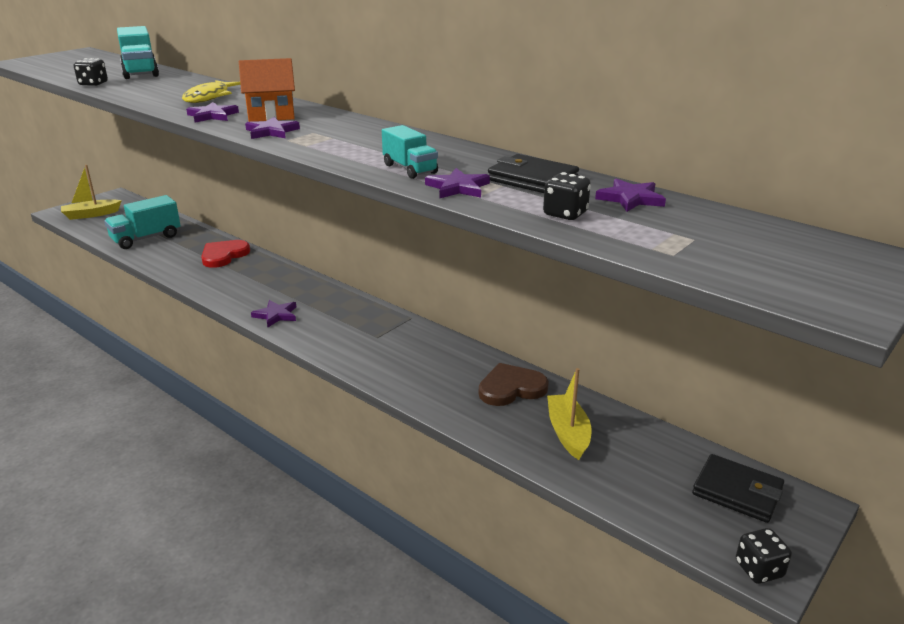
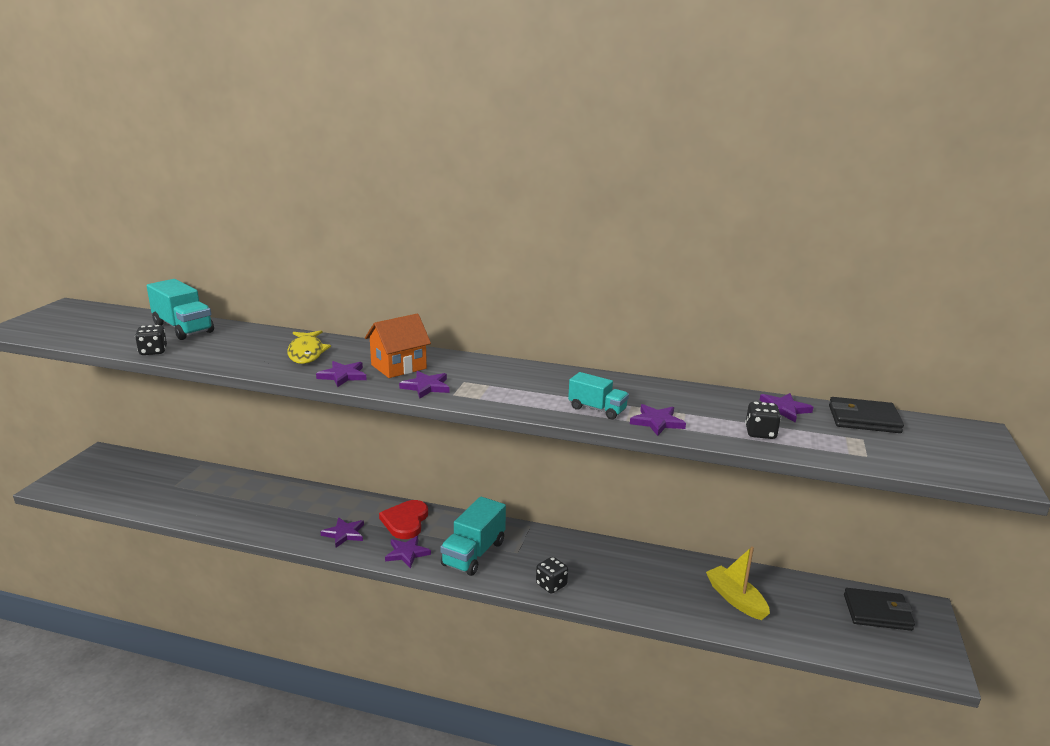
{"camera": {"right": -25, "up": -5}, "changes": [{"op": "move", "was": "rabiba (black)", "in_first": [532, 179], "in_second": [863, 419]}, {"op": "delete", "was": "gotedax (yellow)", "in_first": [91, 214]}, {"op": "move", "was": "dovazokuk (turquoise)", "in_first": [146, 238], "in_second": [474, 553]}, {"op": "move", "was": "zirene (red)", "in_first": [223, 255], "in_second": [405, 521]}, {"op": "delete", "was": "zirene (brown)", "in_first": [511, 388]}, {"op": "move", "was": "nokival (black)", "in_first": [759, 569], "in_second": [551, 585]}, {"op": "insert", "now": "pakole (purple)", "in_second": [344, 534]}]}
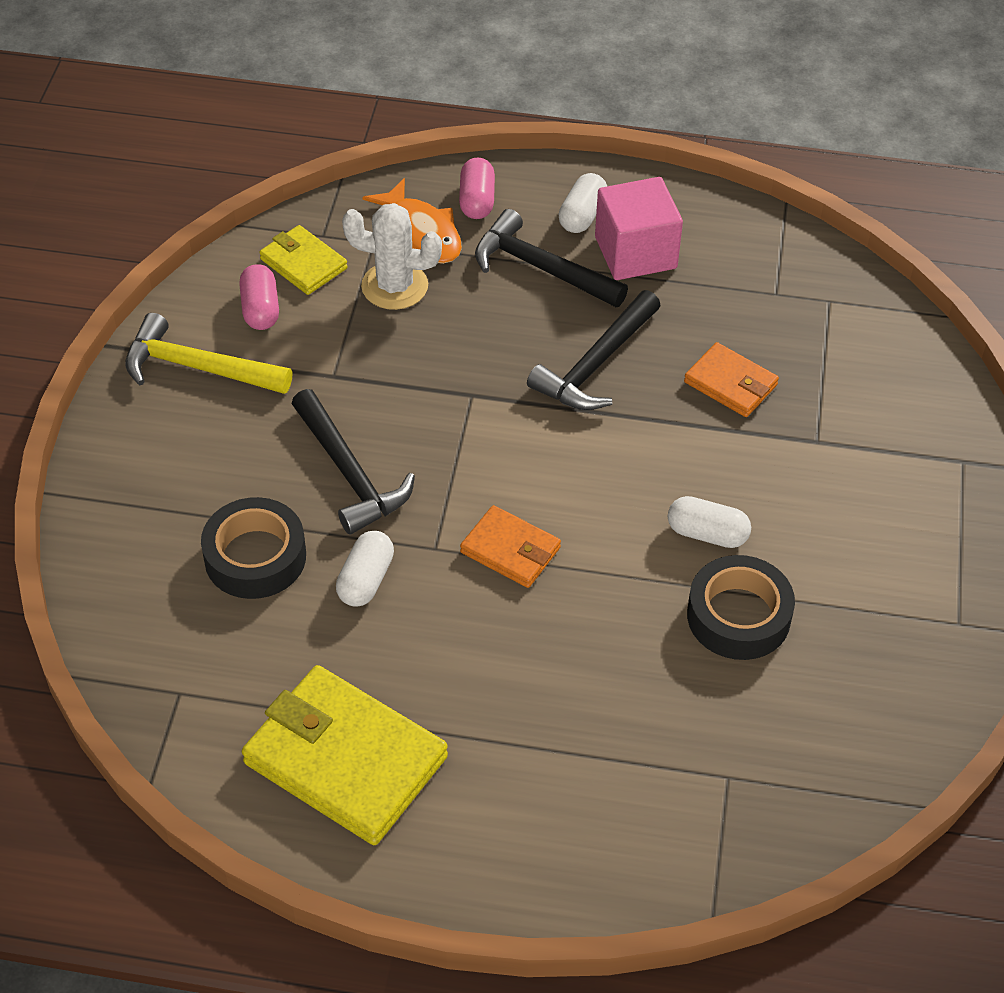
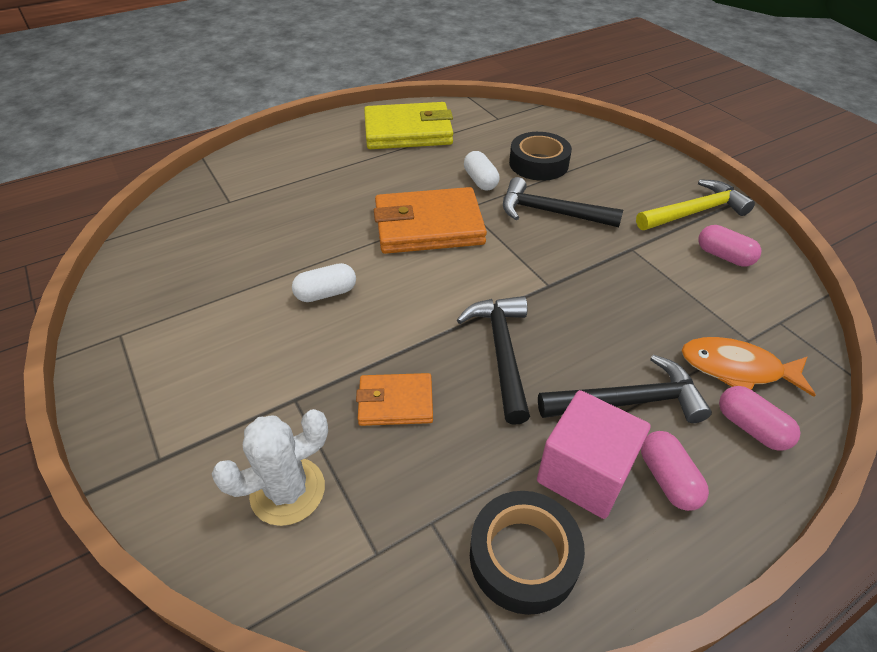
{"camera": {"right": 140, "up": -5}, "changes": [{"op": "recolor", "was": "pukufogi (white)", "now": "pukufogi (pink)", "in_first": [582, 215], "in_second": [667, 479]}, {"op": "move", "was": "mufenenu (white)", "in_first": [394, 286], "in_second": [287, 491]}, {"op": "delete", "was": "rabiba (yellow)", "in_first": [303, 264]}, {"op": "resize", "was": "rabiba (orange)", "in_first": [510, 550], "in_second": [429, 226], "ratio": 1.87}, {"op": "move", "was": "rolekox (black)", "in_first": [738, 616], "in_second": [523, 557]}]}
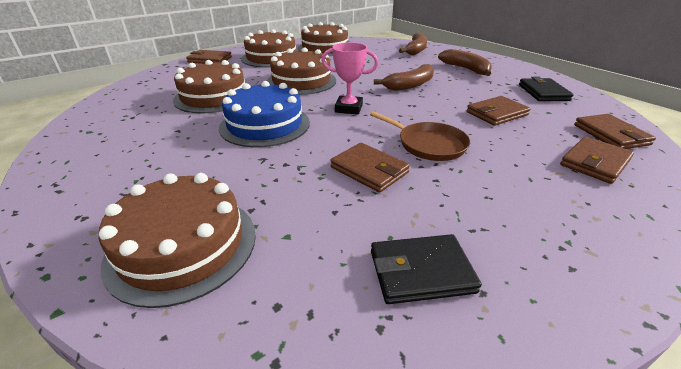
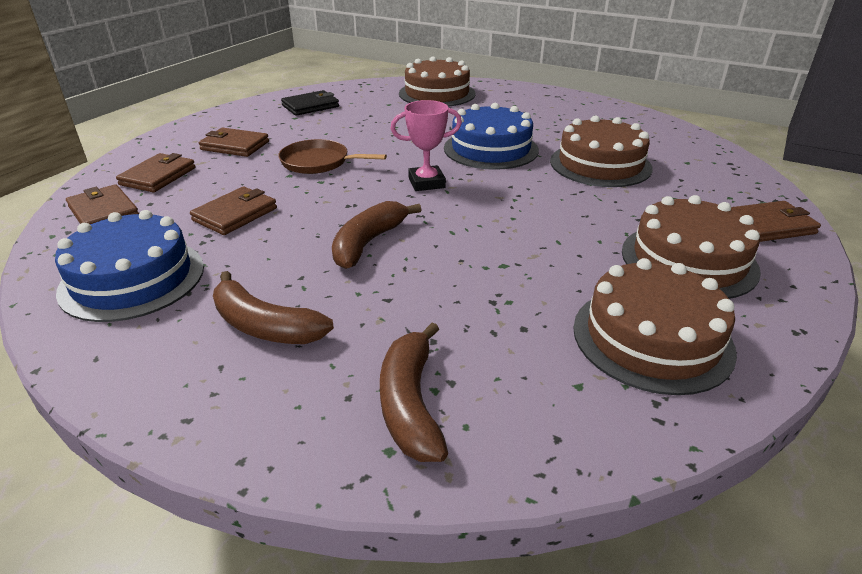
{"camera": {"right": 155, "up": 0}, "changes": [{"op": "delete", "was": "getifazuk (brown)", "in_first": [301, 81]}, {"op": "replace", "was": "rabiba (black)", "now": "getifazuk (blue)", "in_first": [543, 92], "in_second": [132, 278]}, {"op": "move", "was": "rabiba (brown)", "in_first": [369, 170], "in_second": [235, 146]}]}
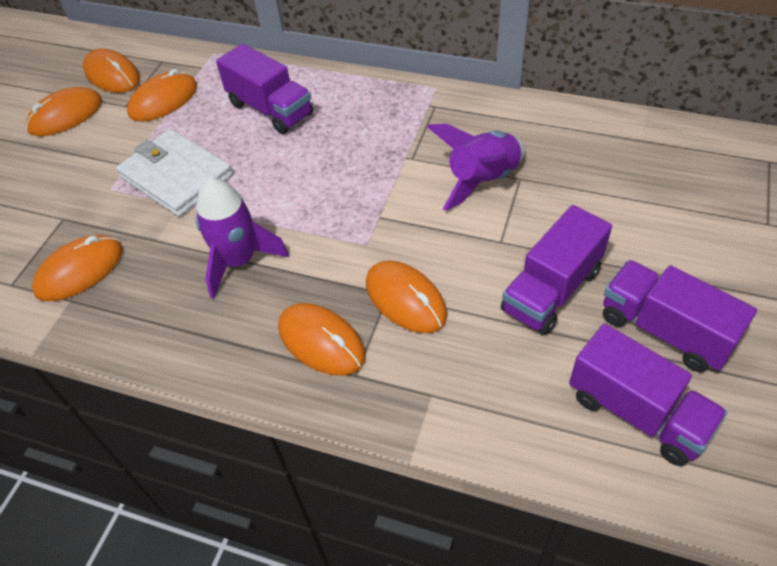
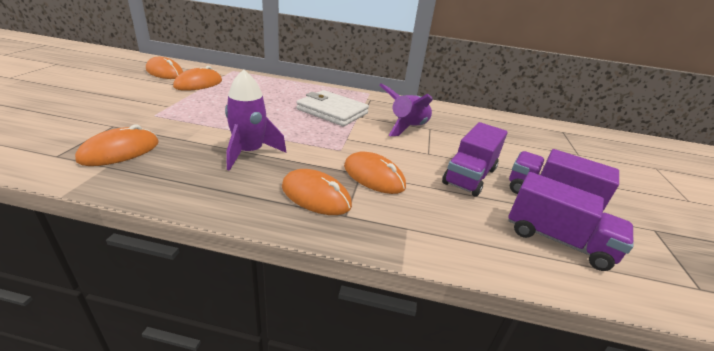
{"camera": {"right": -15, "up": -20}, "changes": [{"op": "delete", "was": "dovazokuk (purple)", "in_first": [270, 109]}, {"op": "delete", "was": "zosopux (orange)", "in_first": [66, 115]}, {"op": "move", "was": "rabiba (white)", "in_first": [176, 176], "in_second": [332, 111]}]}
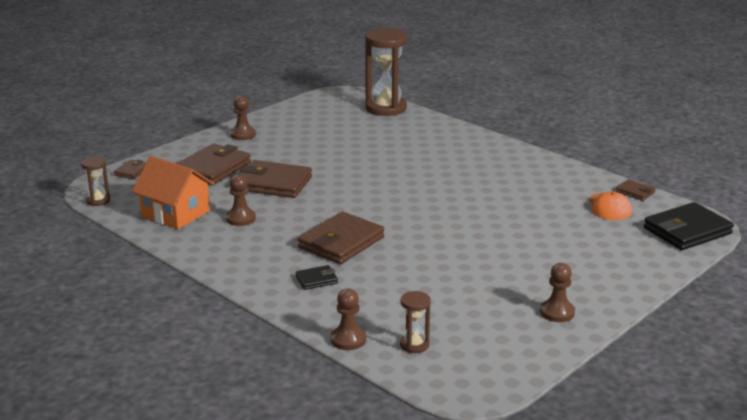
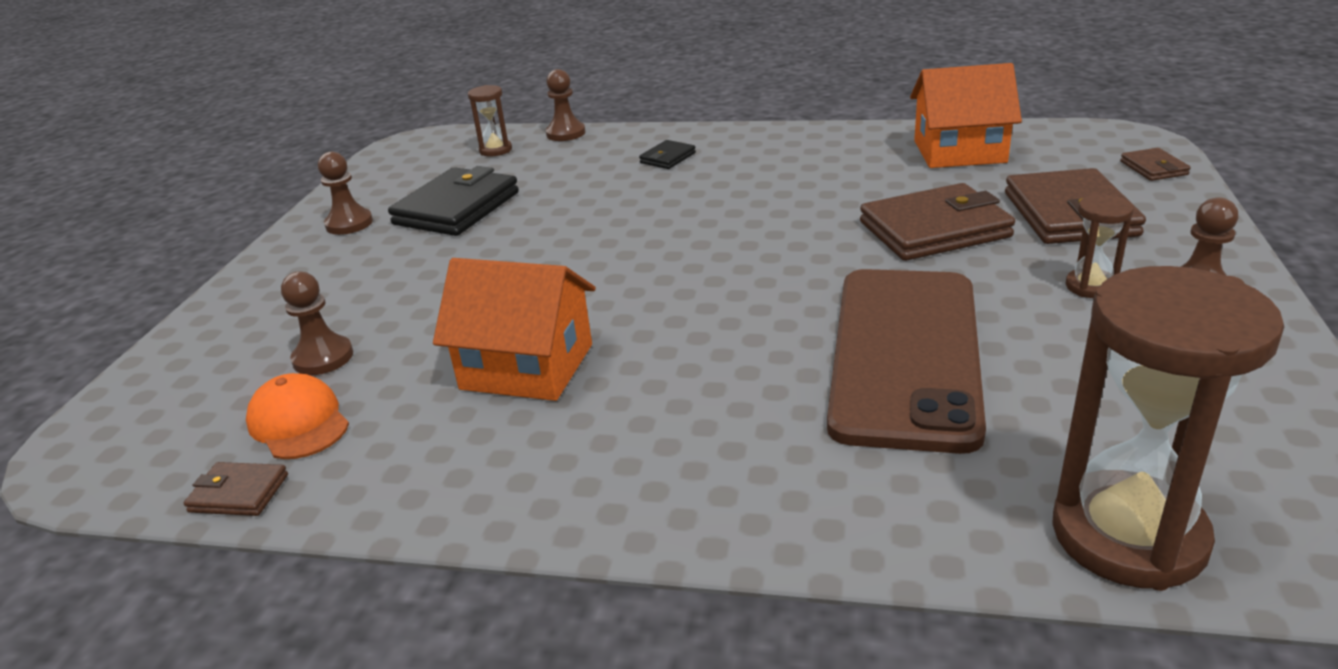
{"camera": {"right": 150, "up": 5}, "changes": [{"op": "move", "was": "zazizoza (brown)", "in_first": [98, 201], "in_second": [1091, 286]}, {"op": "move", "was": "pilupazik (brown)", "in_first": [241, 218], "in_second": [323, 358]}, {"op": "move", "was": "rabiba (black)", "in_first": [687, 231], "in_second": [457, 208]}, {"op": "delete", "was": "rabiba (brown)", "in_first": [341, 242]}, {"op": "insert", "now": "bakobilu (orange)", "in_second": [527, 367]}, {"op": "insert", "now": "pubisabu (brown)", "in_second": [906, 354]}]}
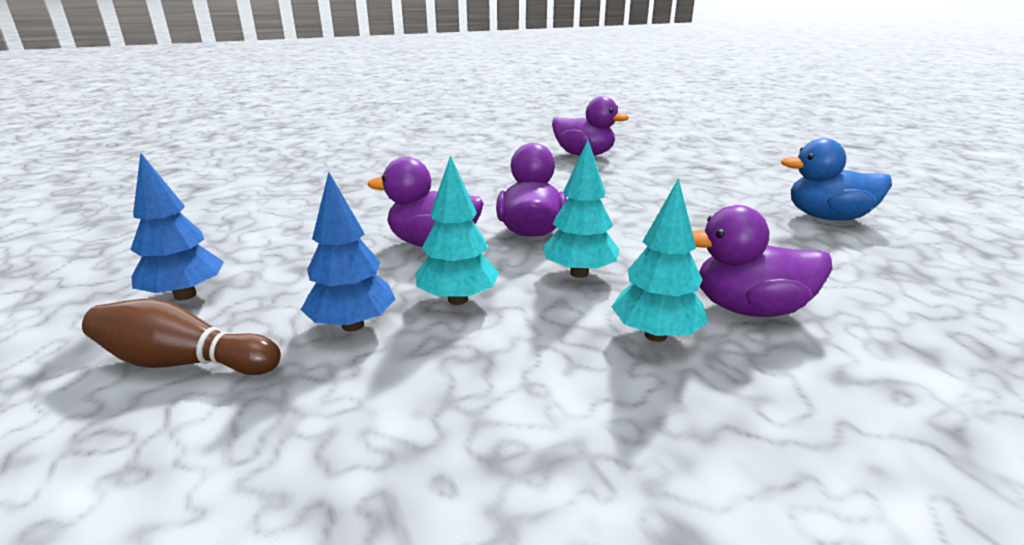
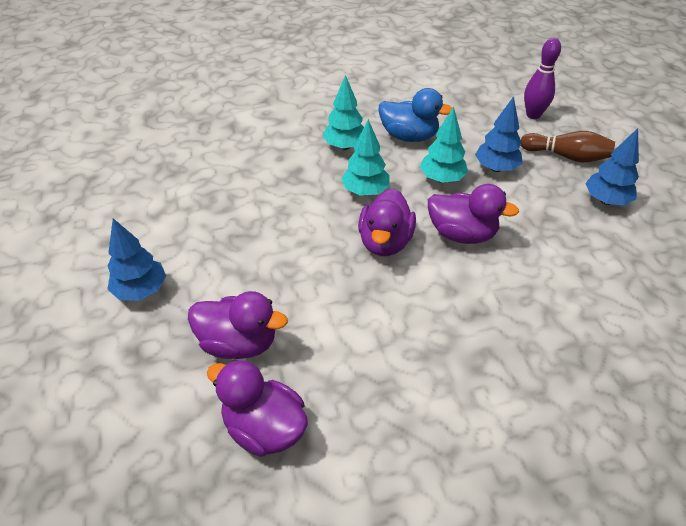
{"camera": {"right": -170, "up": 20}, "changes": [{"op": "move", "was": "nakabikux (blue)", "in_first": [827, 217], "in_second": [409, 136]}, {"op": "move", "was": "nakabikux (purple)", "in_first": [749, 309], "in_second": [239, 343]}, {"op": "insert", "now": "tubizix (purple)", "in_second": [533, 115]}, {"op": "insert", "now": "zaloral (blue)", "in_second": [141, 290]}]}
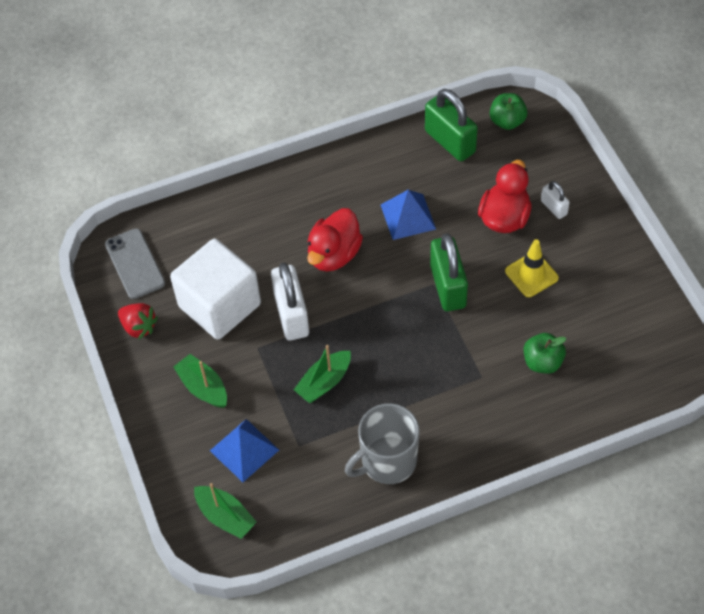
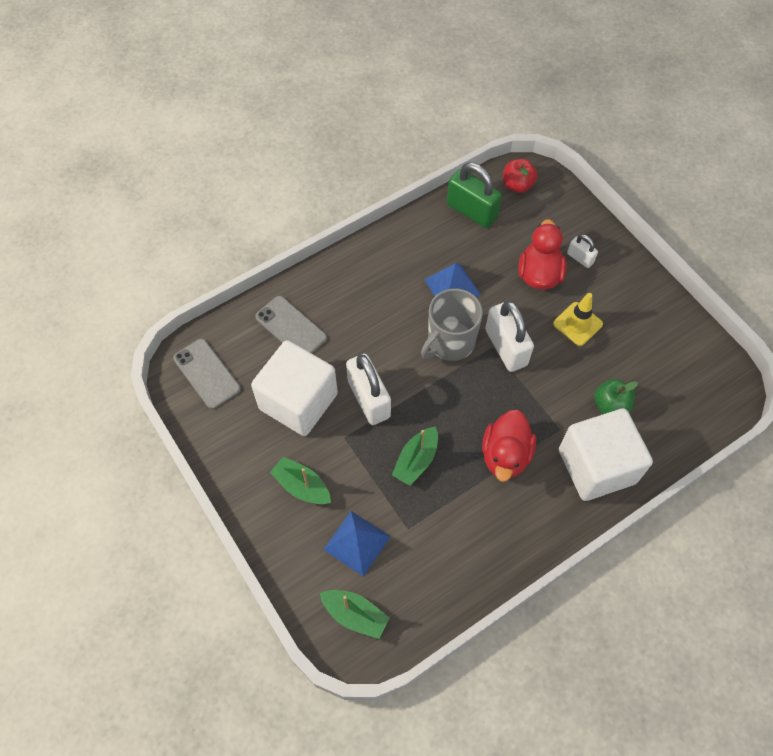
{"camera": {"right": -15, "up": 5}, "changes": [{"op": "recolor", "was": "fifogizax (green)", "now": "fifogizax (red)", "in_first": [507, 121], "in_second": [517, 185]}, {"op": "move", "was": "nakabikux (red)", "in_first": [334, 254], "in_second": [505, 455]}, {"op": "recolor", "was": "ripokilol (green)", "now": "ripokilol (white)", "in_first": [448, 286], "in_second": [506, 347]}, {"op": "delete", "was": "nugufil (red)", "in_first": [139, 327]}, {"op": "move", "was": "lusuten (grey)", "in_first": [387, 461], "in_second": [450, 342]}, {"op": "insert", "now": "pubisabu (grey)", "in_second": [291, 327]}, {"op": "insert", "now": "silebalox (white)", "in_second": [596, 466]}]}
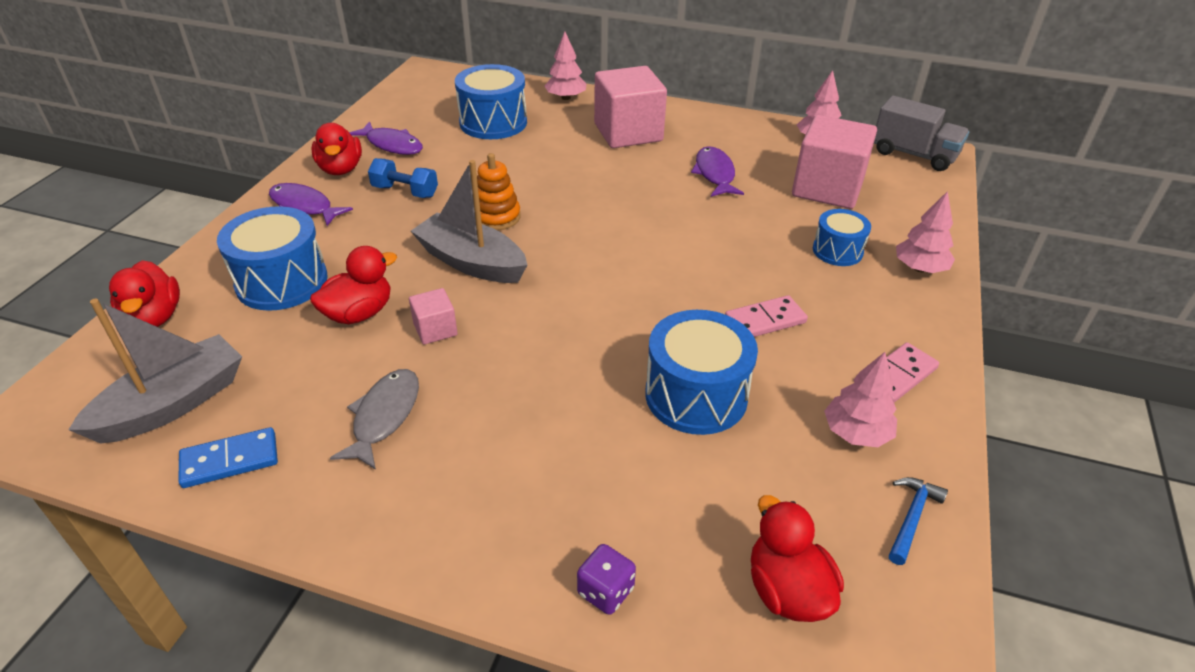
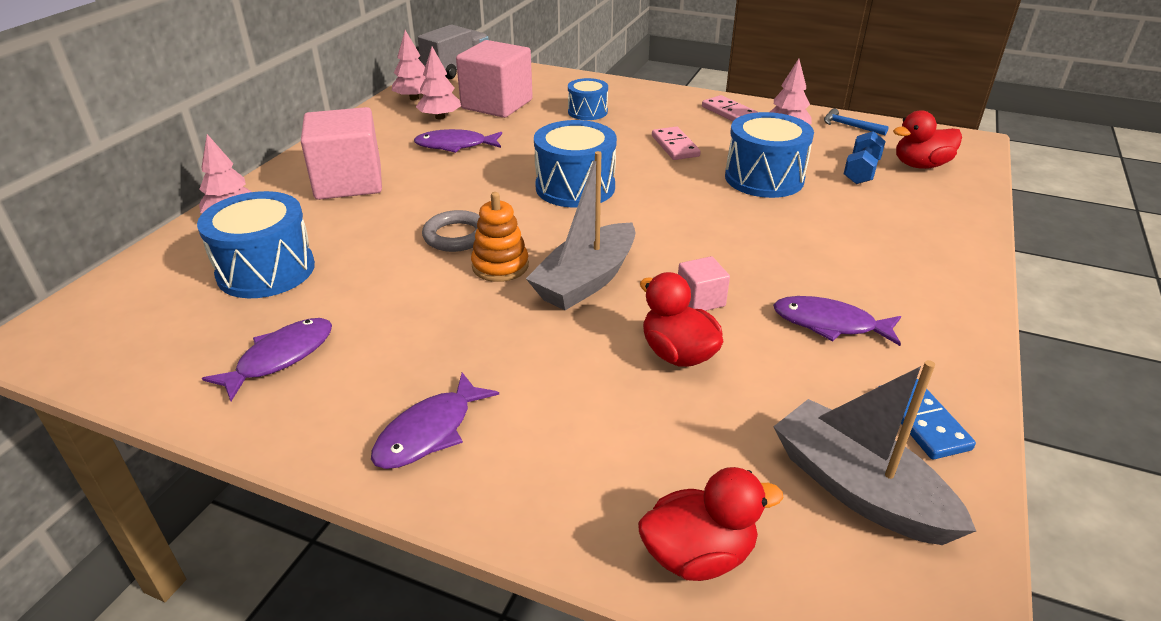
{"camera": {"right": -85, "up": -5}, "changes": [{"op": "delete", "was": "nakabikux (red)", "in_first": [341, 169]}, {"op": "move", "was": "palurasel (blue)", "in_first": [405, 191], "in_second": [861, 171]}, {"op": "move", "was": "zaloral (pink)", "in_first": [919, 268], "in_second": [440, 117]}, {"op": "move", "was": "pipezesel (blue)", "in_first": [282, 281], "in_second": [575, 187]}, {"op": "recolor", "was": "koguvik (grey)", "now": "koguvik (purple)", "in_first": [384, 416], "in_second": [830, 324]}, {"op": "delete", "was": "nokival (purple)", "in_first": [605, 591]}, {"op": "insert", "now": "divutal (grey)", "in_second": [456, 236]}]}
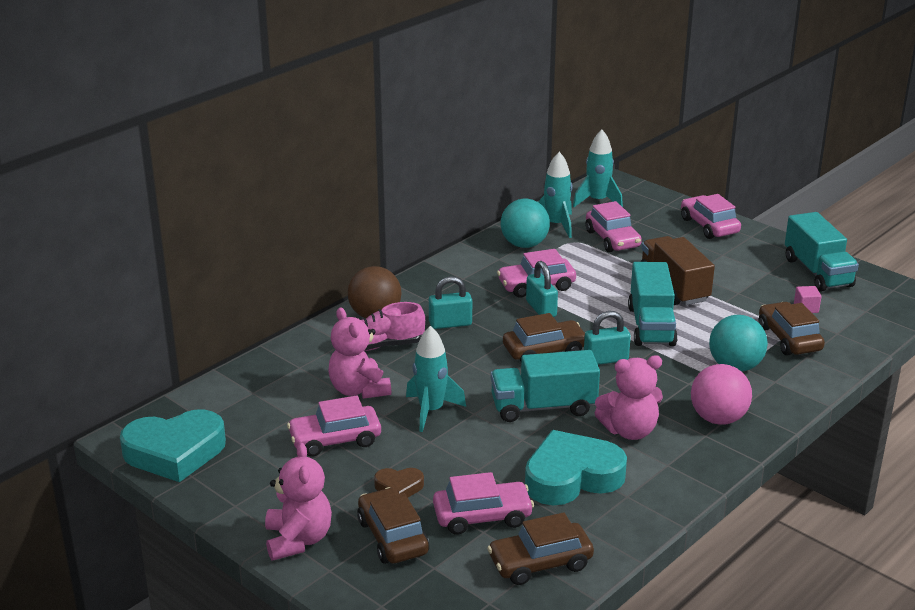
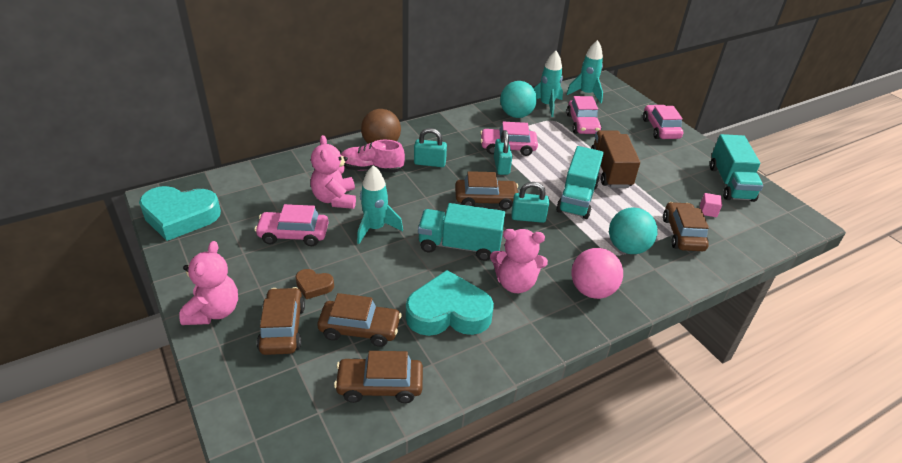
{"camera": {"right": 15, "up": 10}, "changes": [{"op": "recolor", "was": "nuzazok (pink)", "now": "nuzazok (brown)", "in_first": [482, 516], "in_second": [360, 329]}]}
